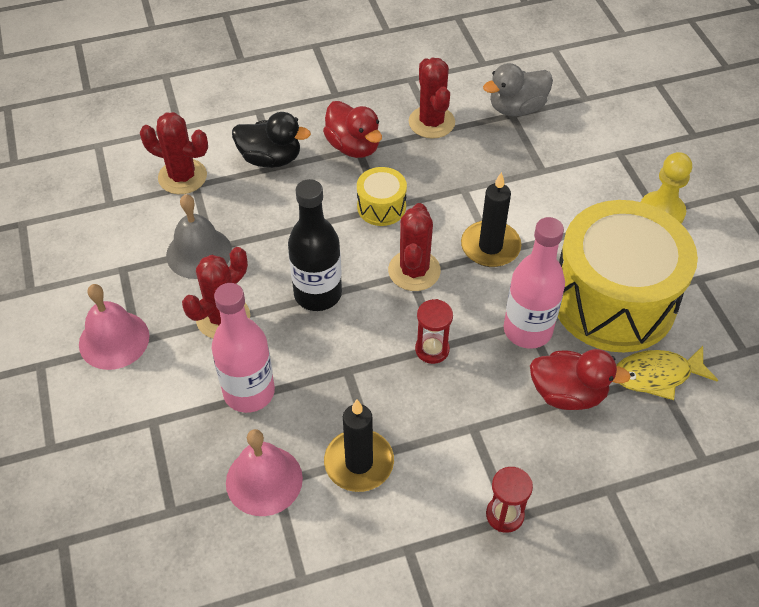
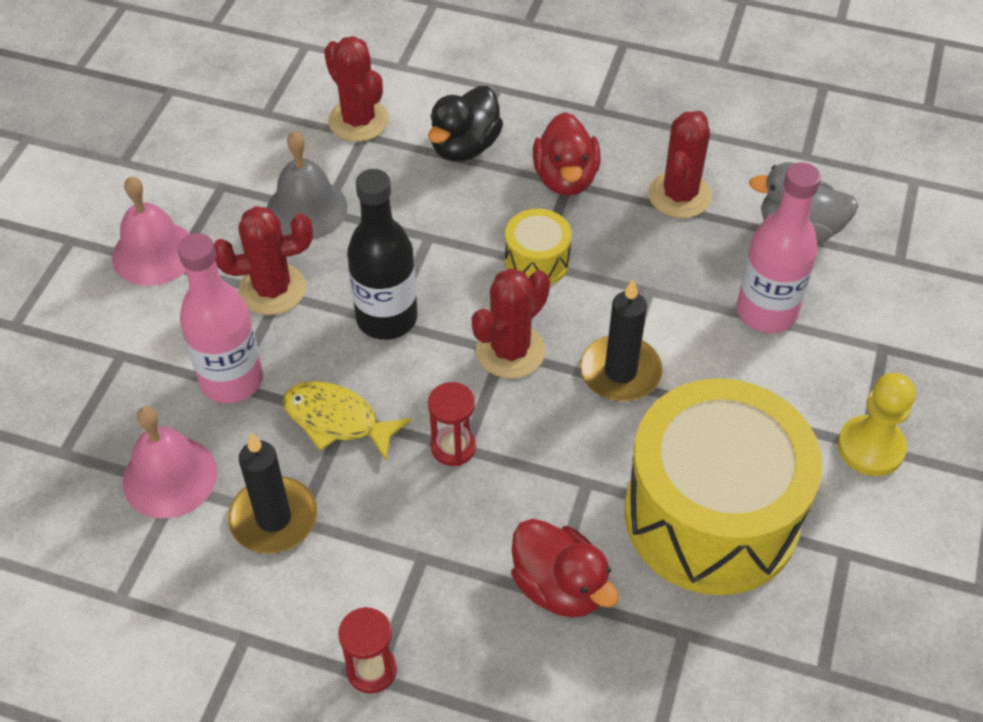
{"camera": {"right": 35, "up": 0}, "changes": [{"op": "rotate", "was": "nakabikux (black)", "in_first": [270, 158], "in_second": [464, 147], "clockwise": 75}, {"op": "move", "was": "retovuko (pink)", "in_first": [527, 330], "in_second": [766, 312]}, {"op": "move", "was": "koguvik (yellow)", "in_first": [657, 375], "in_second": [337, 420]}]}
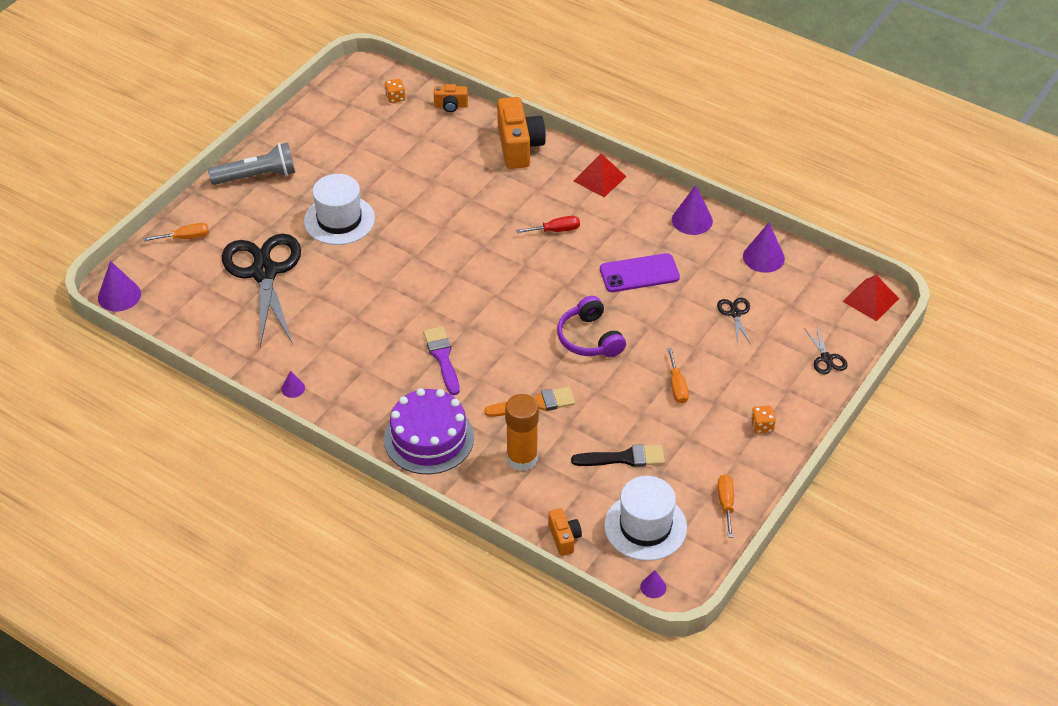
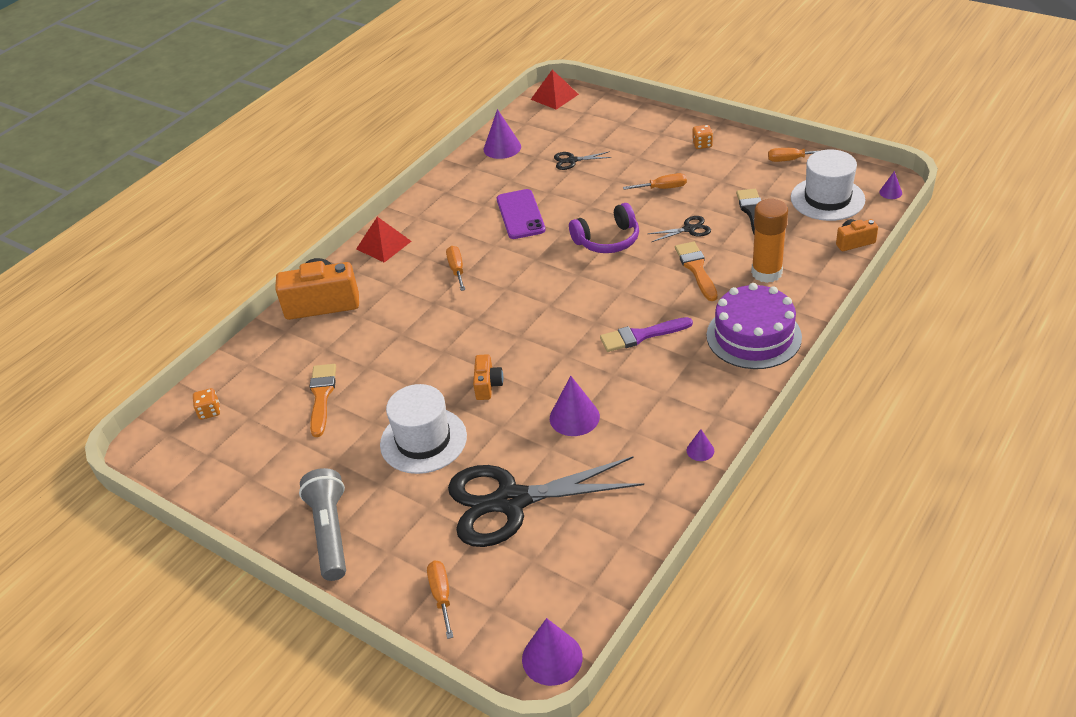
{"camera": {"right": -85, "up": -5}, "changes": [{"op": "move", "was": "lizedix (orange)", "in_first": [451, 106], "in_second": [488, 385]}, {"op": "move", "was": "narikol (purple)", "in_first": [692, 220], "in_second": [574, 417]}, {"op": "recolor", "was": "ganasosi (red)", "now": "ganasosi (orange)", "in_first": [556, 230], "in_second": [457, 269]}, {"op": "move", "was": "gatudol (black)", "in_first": [826, 358], "in_second": [689, 229]}, {"op": "insert", "now": "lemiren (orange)", "in_second": [322, 396]}]}
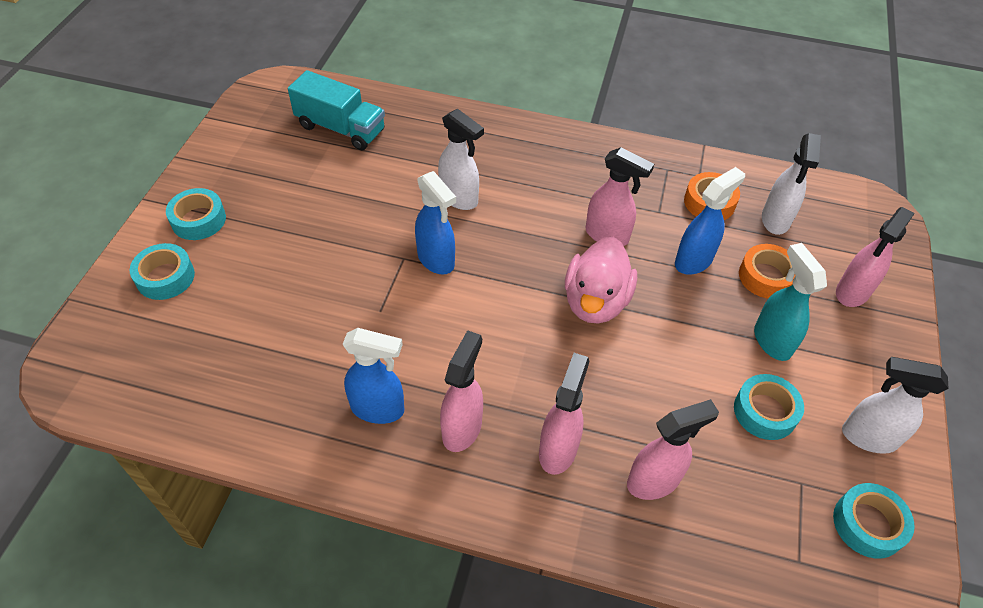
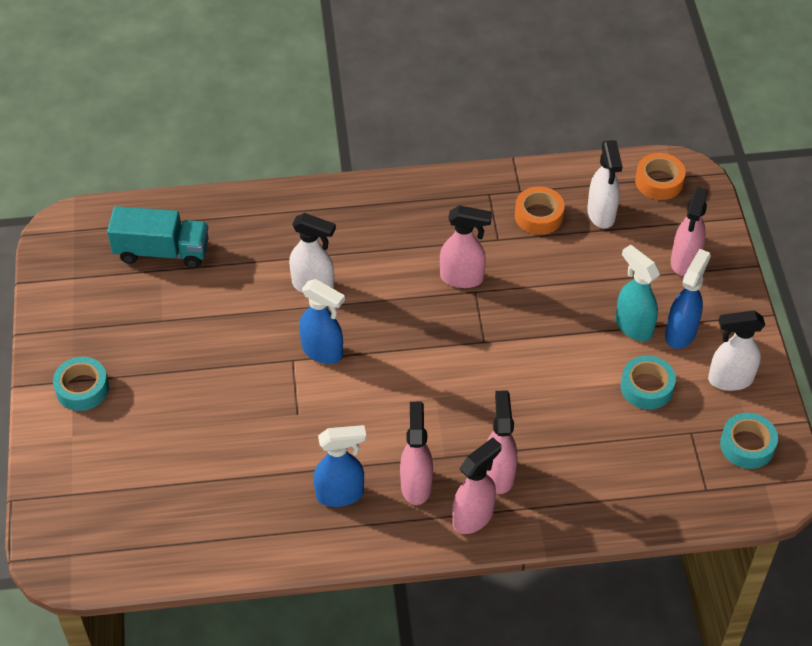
{"camera": {"right": -20, "up": 0}, "changes": [{"op": "move", "was": "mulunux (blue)", "in_first": [694, 261], "in_second": [681, 332]}, {"op": "delete", "was": "nakabikux (pink)", "in_first": [595, 302]}, {"op": "delete", "was": "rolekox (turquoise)", "in_first": [165, 277]}, {"op": "move", "was": "rolekox (orange)", "in_first": [766, 277], "in_second": [659, 181]}, {"op": "move", "was": "mulunux (pink)", "in_first": [654, 481], "in_second": [473, 517]}]}
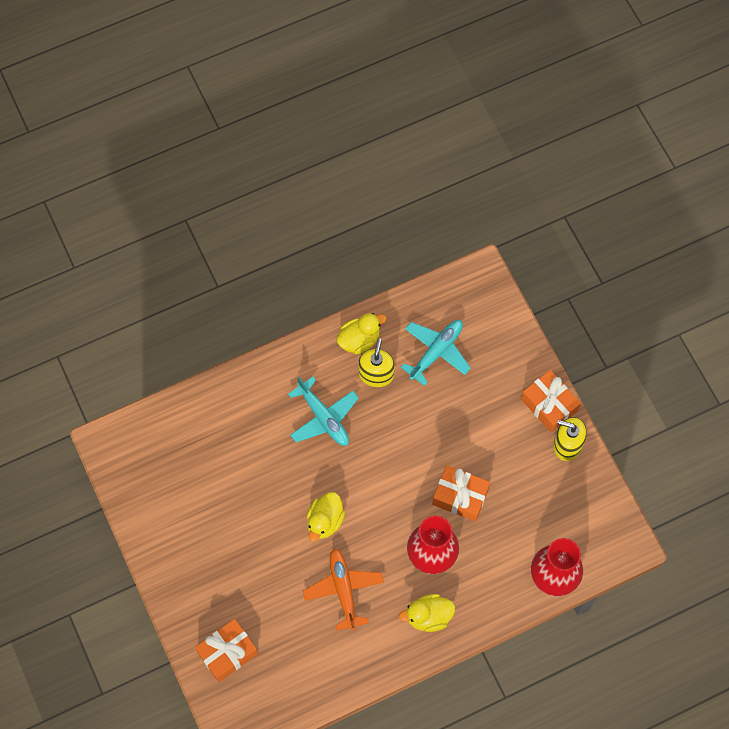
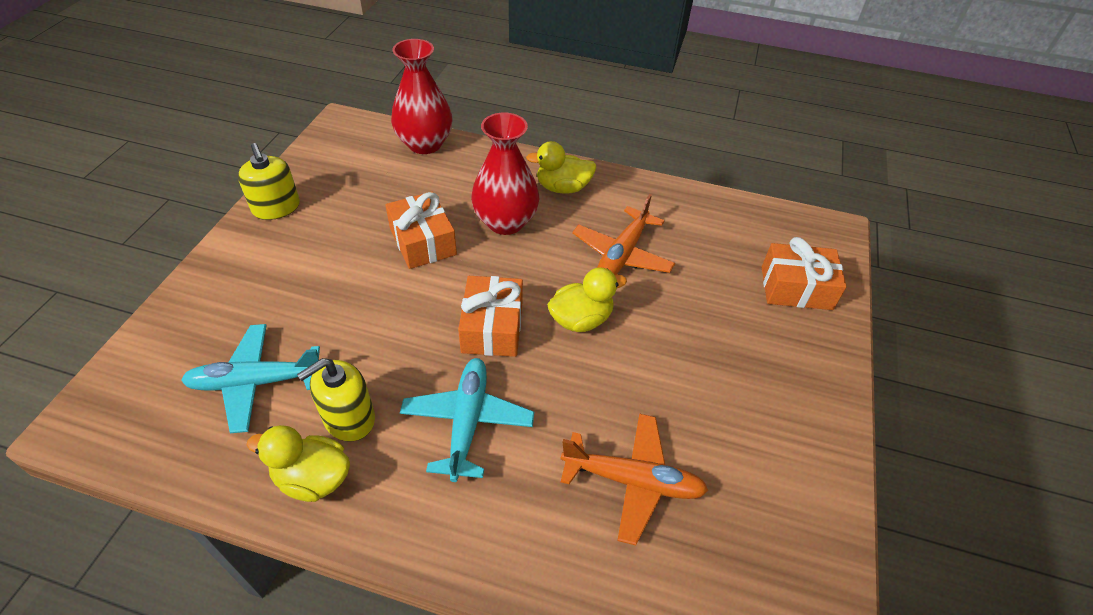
{"camera": {"right": -140, "up": -20}, "changes": [{"op": "move", "was": "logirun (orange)", "in_first": [549, 405], "in_second": [492, 327]}, {"op": "rotate", "was": "nakabikux (yellow)", "in_first": [428, 616], "in_second": [562, 188], "clockwise": 150}, {"op": "insert", "now": "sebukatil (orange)", "in_second": [633, 481]}]}
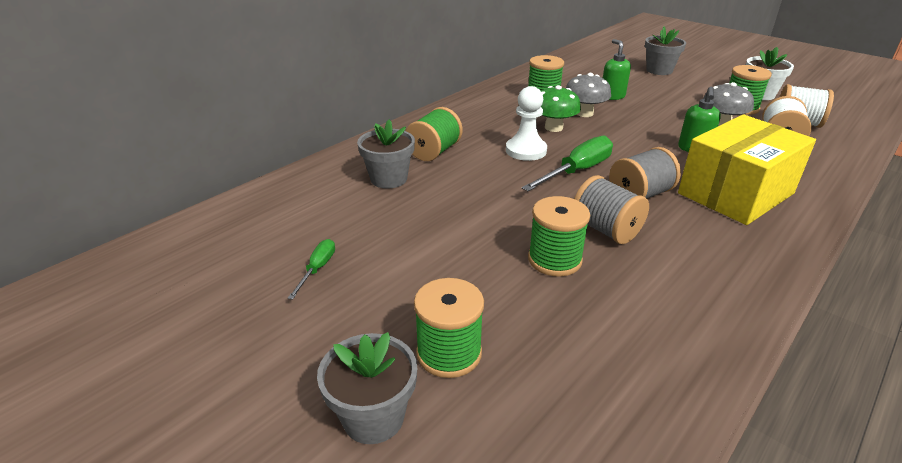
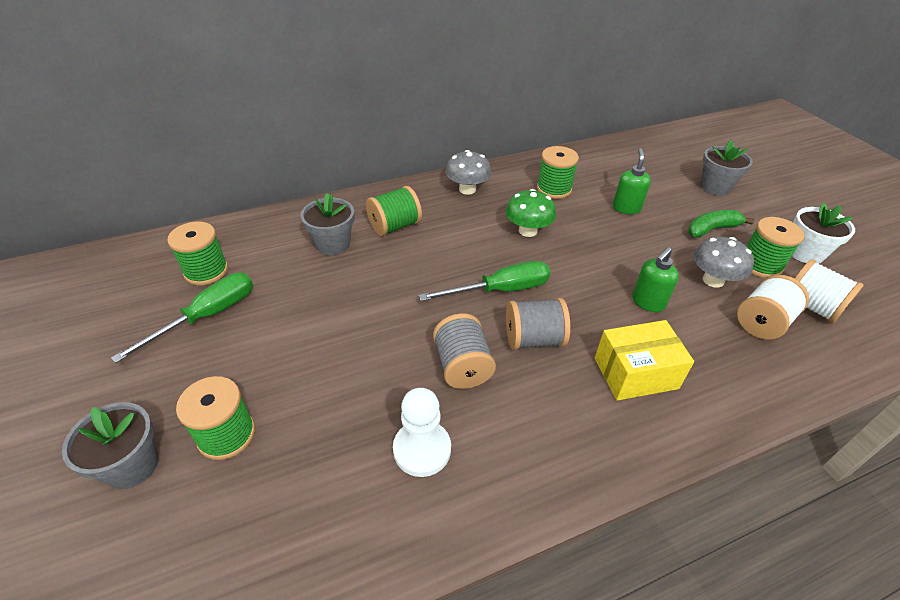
{"camera": {"right": 25, "up": 10}, "changes": [{"op": "move", "was": "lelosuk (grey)", "in_first": [584, 113], "in_second": [467, 189]}, {"op": "move", "was": "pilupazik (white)", "in_first": [526, 150], "in_second": [422, 449]}, {"op": "resize", "was": "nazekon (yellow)", "in_first": [735, 193], "in_second": [635, 373], "ratio": 0.66}, {"op": "move", "was": "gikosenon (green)", "in_first": [554, 260], "in_second": [206, 271]}, {"op": "resize", "was": "ganasosi (green)", "in_first": [317, 269], "in_second": [207, 316], "ratio": 1.9}, {"op": "insert", "now": "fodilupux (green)", "in_second": [712, 229]}]}
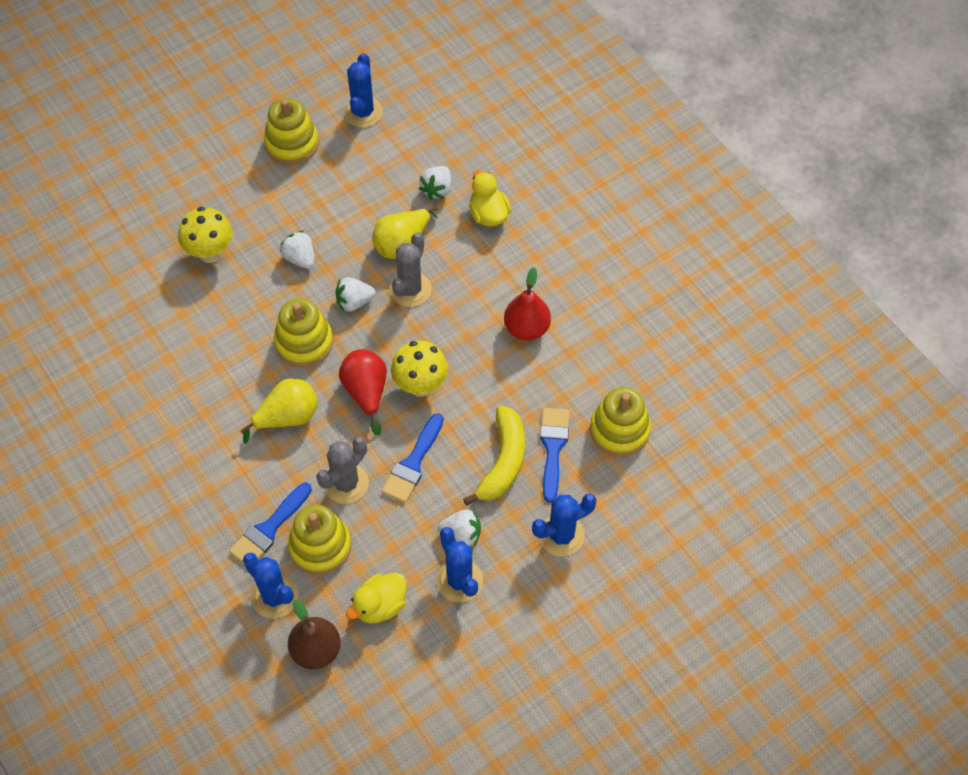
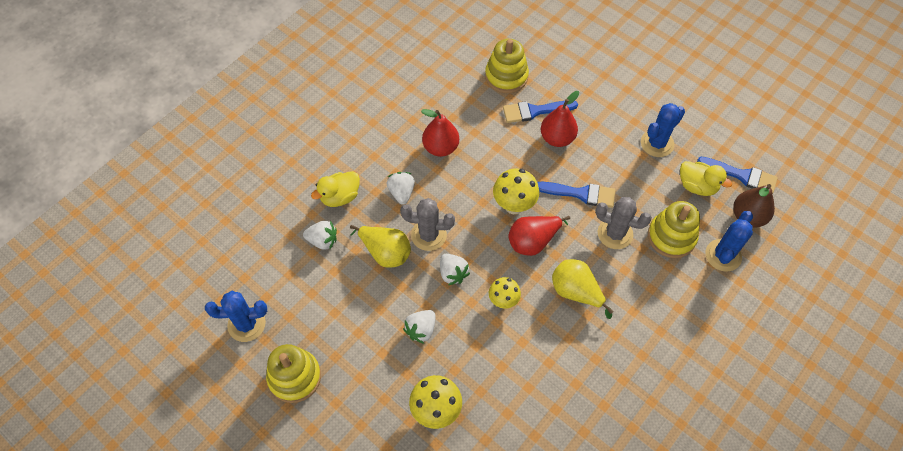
{"camera": {"right": -105, "up": 0}, "changes": [{"op": "replace", "was": "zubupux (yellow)", "now": "lelosuk (yellow)", "in_first": [304, 342], "in_second": [503, 301]}, {"op": "replace", "was": "fodilupux (yellow)", "now": "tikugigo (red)", "in_first": [503, 461], "in_second": [557, 138]}, {"op": "move", "was": "lemiren (blue)", "in_first": [269, 529], "in_second": [741, 175]}, {"op": "delete", "was": "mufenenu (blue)", "in_first": [561, 535]}, {"op": "move", "was": "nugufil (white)", "in_first": [461, 534], "in_second": [401, 192]}]}
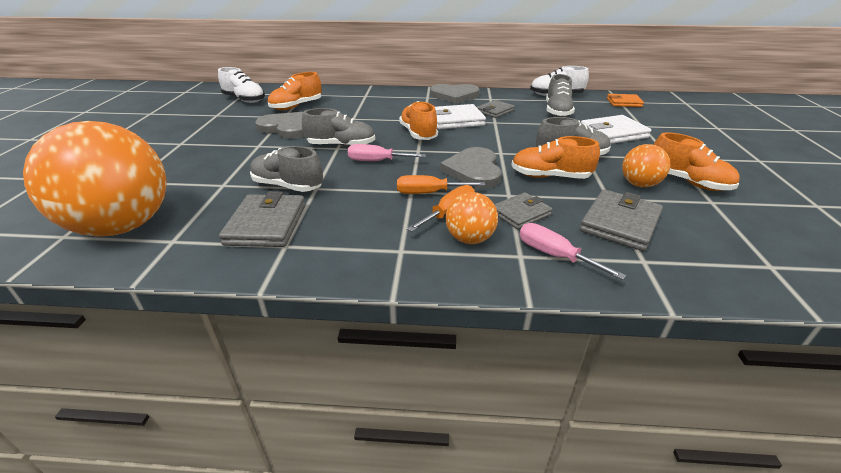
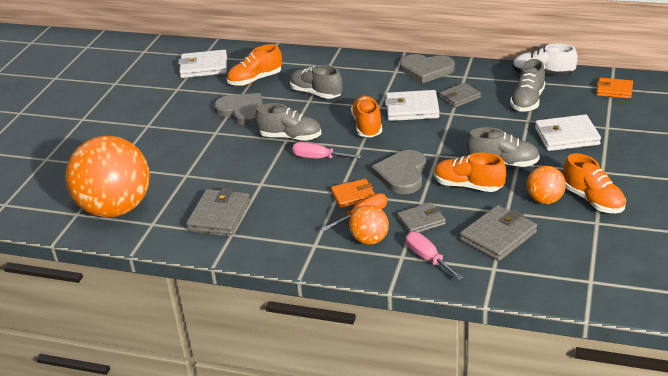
{"camera": {"right": 15, "up": 0}, "changes": [{"op": "replace", "was": "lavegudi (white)", "now": "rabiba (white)", "in_first": [244, 100], "in_second": [204, 67]}, {"op": "move", "was": "lavegudi (grey)", "in_first": [288, 186], "in_second": [316, 93]}, {"op": "replace", "was": "ganasosi (orange)", "now": "rabiba (orange)", "in_first": [429, 193], "in_second": [353, 196]}]}
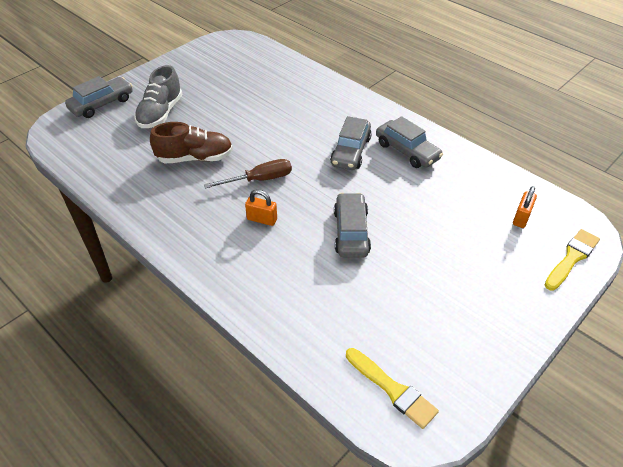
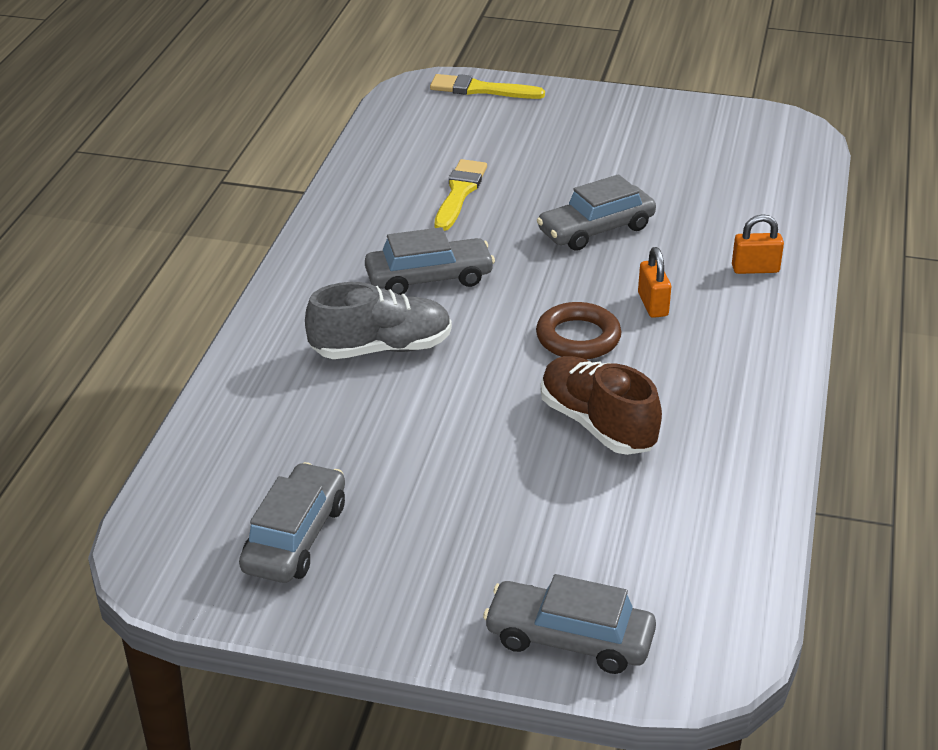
{"camera": {"right": -120, "up": -10}, "changes": [{"op": "move", "was": "lavegudi (grey)", "in_first": [160, 113], "in_second": [381, 348]}, {"op": "move", "was": "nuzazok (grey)", "in_first": [407, 151], "in_second": [295, 537]}, {"op": "replace", "was": "ganasosi (brown)", "now": "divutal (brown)", "in_first": [259, 180], "in_second": [578, 337]}, {"op": "move", "was": "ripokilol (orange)", "in_first": [521, 218], "in_second": [755, 269]}, {"op": "move", "was": "lemiren (yellow)", "in_first": [392, 389], "in_second": [459, 193]}]}
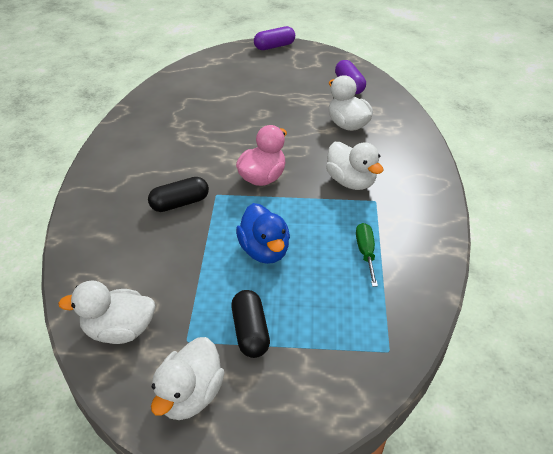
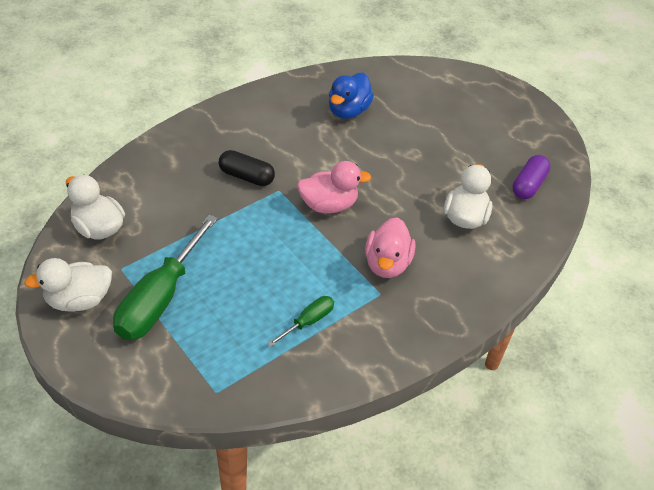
{"camera": {"right": 45, "up": 5}, "changes": [{"op": "delete", "was": "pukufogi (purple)", "in_first": [274, 46]}, {"op": "recolor", "was": "nakabikux (white)", "now": "nakabikux (pink)", "in_first": [351, 182], "in_second": [387, 264]}, {"op": "move", "was": "nakabikux (blue)", "in_first": [264, 251], "in_second": [348, 111]}, {"op": "replace", "was": "pukufogi (black)", "now": "ganasosi (green)", "in_first": [250, 332], "in_second": [160, 298]}]}
